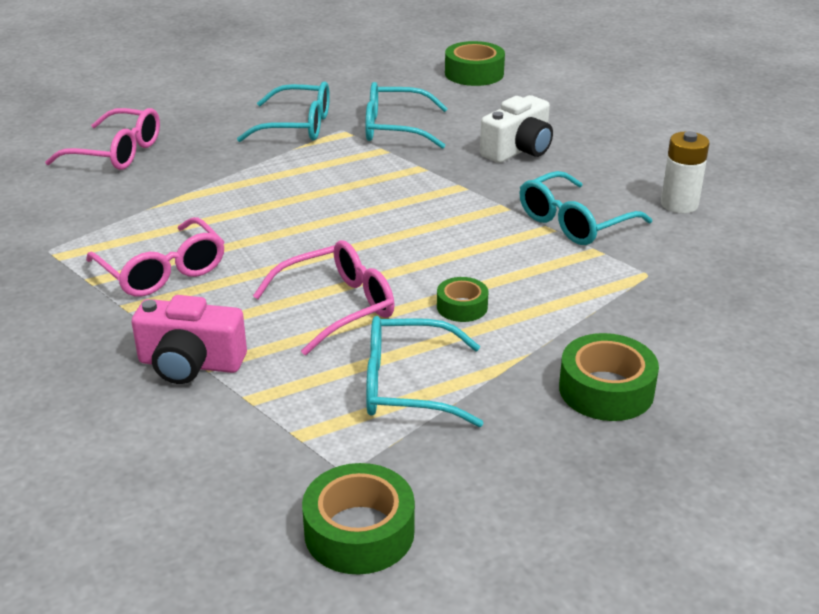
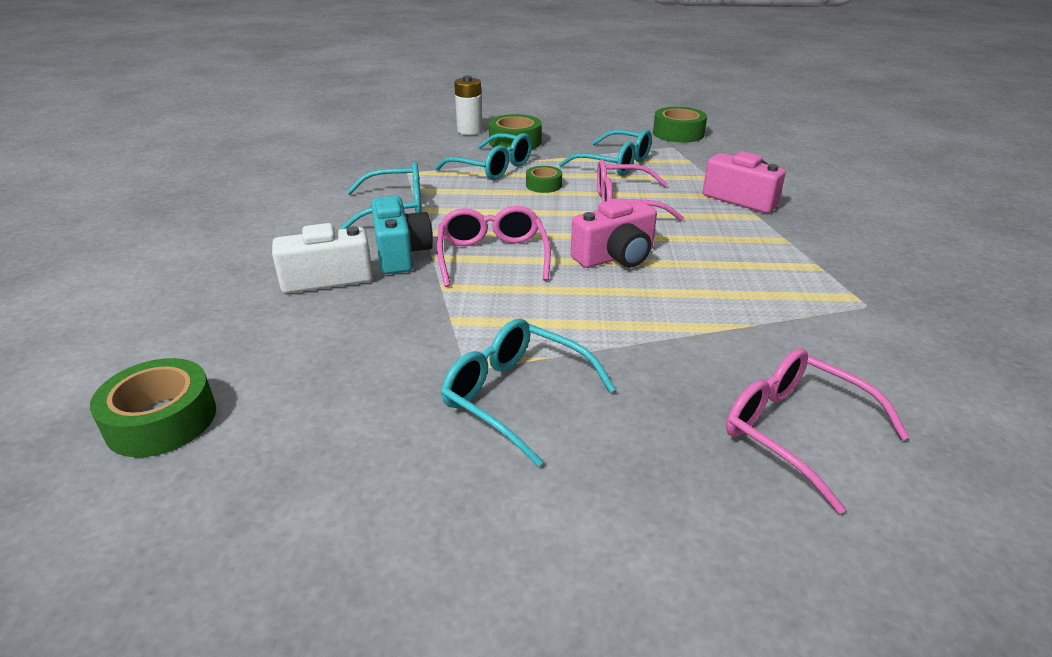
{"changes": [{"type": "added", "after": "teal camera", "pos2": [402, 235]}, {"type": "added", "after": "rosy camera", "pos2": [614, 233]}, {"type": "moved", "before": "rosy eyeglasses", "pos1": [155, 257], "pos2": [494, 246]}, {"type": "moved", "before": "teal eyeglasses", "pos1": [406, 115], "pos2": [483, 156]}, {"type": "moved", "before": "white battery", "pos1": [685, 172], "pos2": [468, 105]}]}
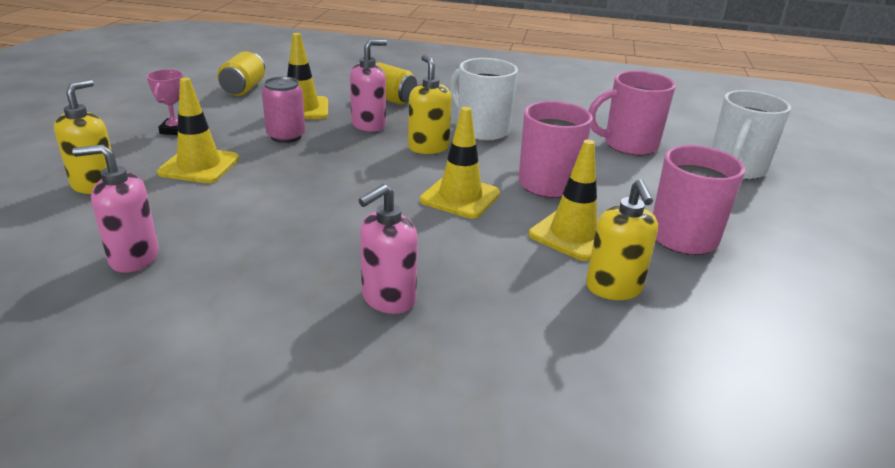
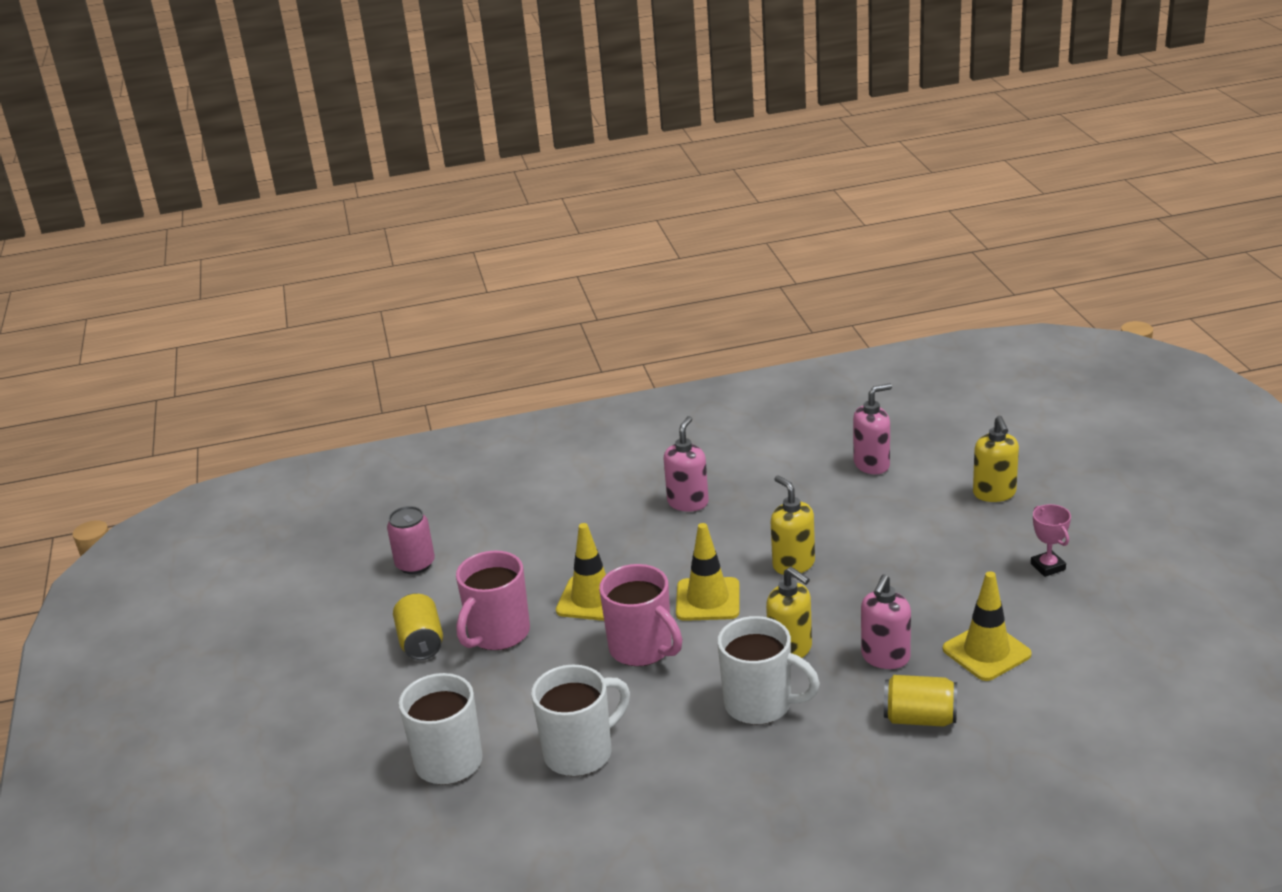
{"changes": [{"type": "removed", "before": "bright yellow safety cone", "pos1": [198, 130]}, {"type": "moved", "before": "bright yellow tin", "pos1": [241, 73], "pos2": [418, 626]}, {"type": "moved", "before": "rosy tin", "pos1": [283, 110], "pos2": [411, 540]}, {"type": "moved", "before": "bright yellow pump bottle", "pos1": [622, 239], "pos2": [793, 525]}, {"type": "recoloured", "before": "rosy coffee mug", "after": "white coffee mug", "pos1": [632, 113], "pos2": [580, 720]}]}
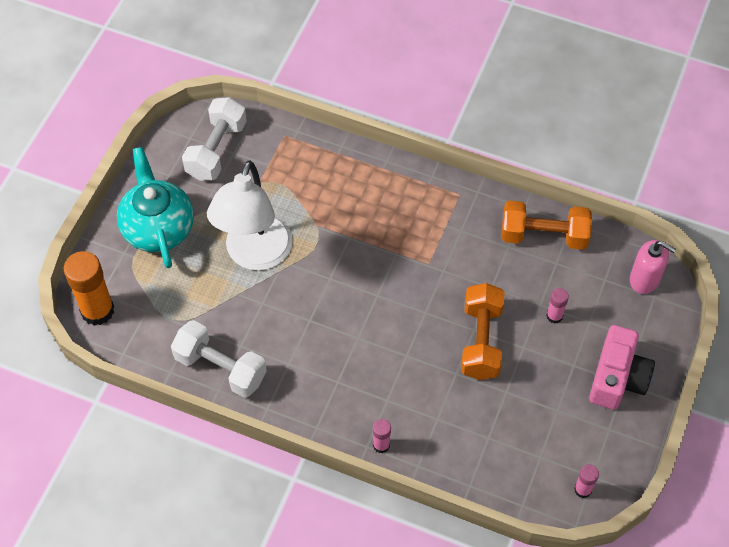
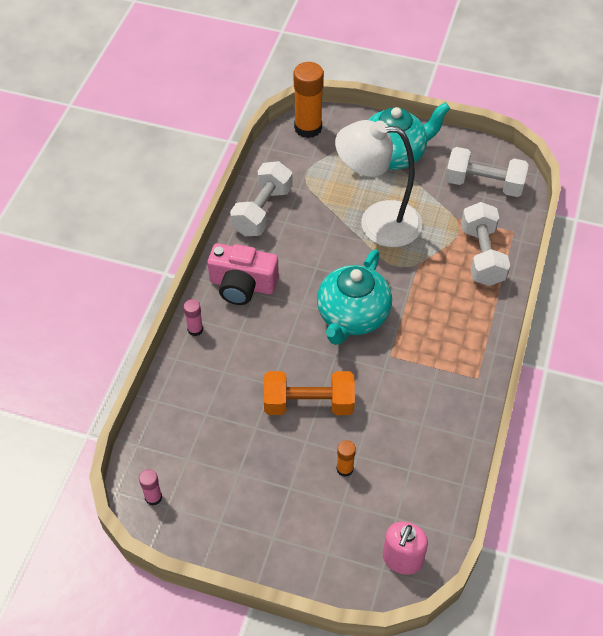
{"changes": [{"type": "removed", "before": "bright orange hand weight", "pos1": [547, 225]}, {"type": "added", "after": "teal china teapot", "pos2": [354, 297]}, {"type": "added", "after": "white hand weight", "pos2": [485, 244]}, {"type": "moved", "before": "rosy camera", "pos1": [622, 367], "pos2": [243, 274]}, {"type": "recoloured", "before": "rosy glue", "after": "bright orange glue", "pos1": [557, 306], "pos2": [346, 458]}]}
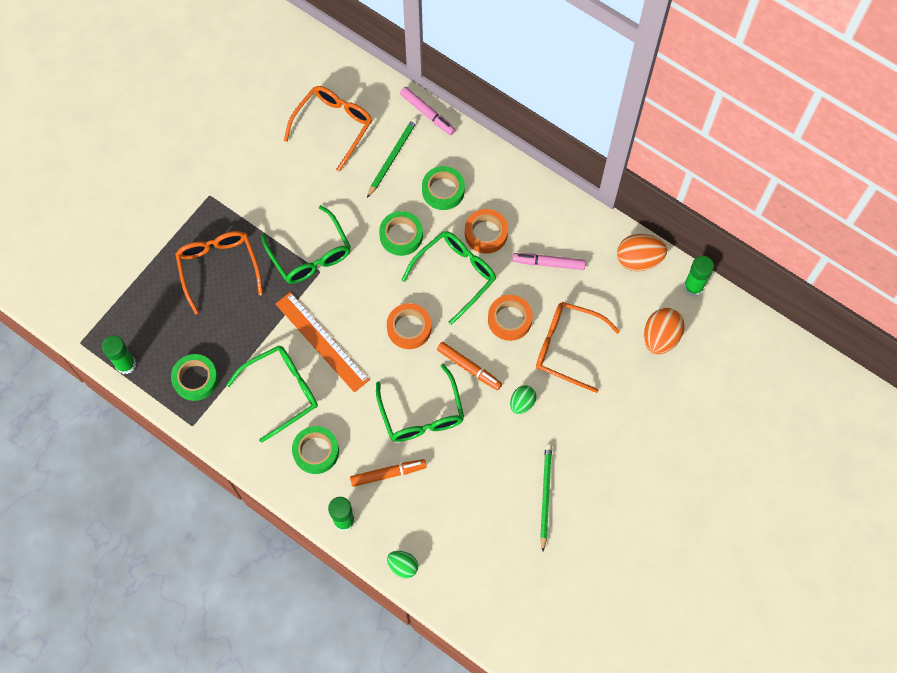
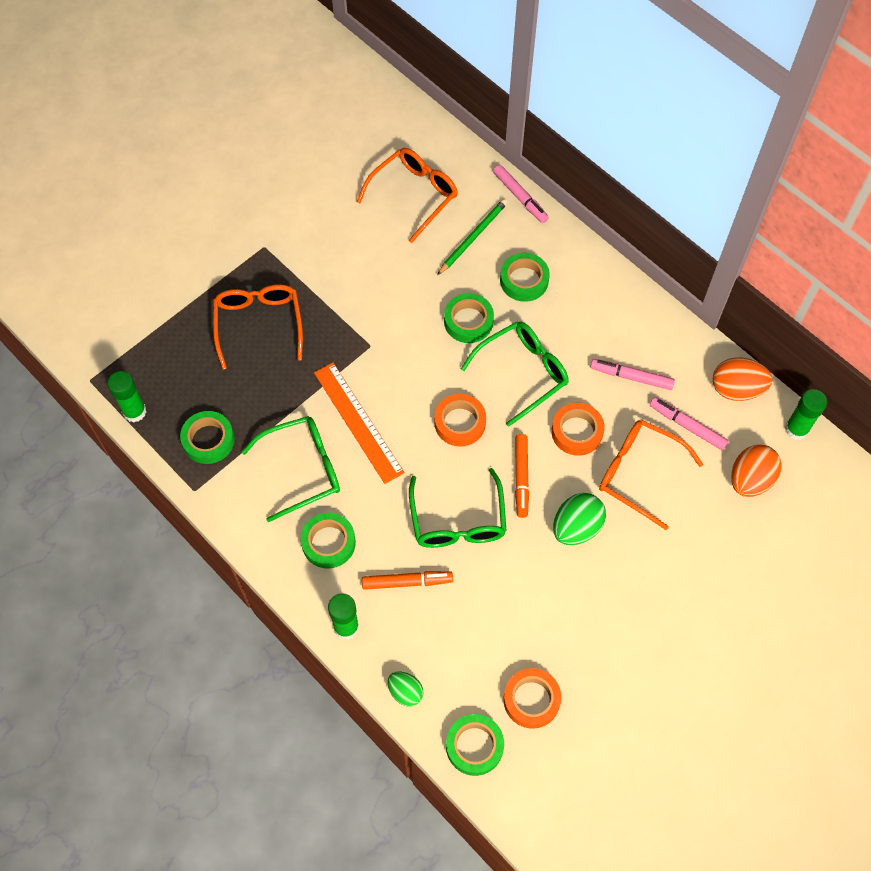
{"changes": [{"type": "removed", "before": "leaf-green eyeglasses", "pos1": [306, 244]}, {"type": "removed", "before": "leaf-green pencil", "pos1": [546, 497]}, {"type": "added", "after": "leaf-green sticky tape", "pos2": [475, 745]}, {"type": "added", "after": "rosy marker", "pos2": [689, 423]}, {"type": "moved", "before": "bright orange sticky tape", "pos1": [486, 231], "pos2": [532, 698]}, {"type": "turned", "before": "bright orange marker", "pos1": [469, 366], "pos2": [522, 476], "turn": 45}, {"type": "resized", "before": "leaf-green toy egg", "pos1": [523, 399], "pos2": [579, 519], "scale": 1.62}]}
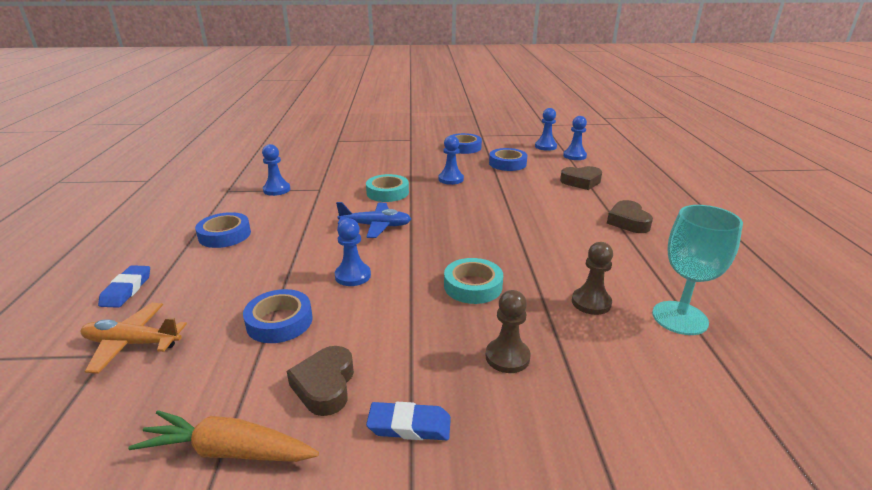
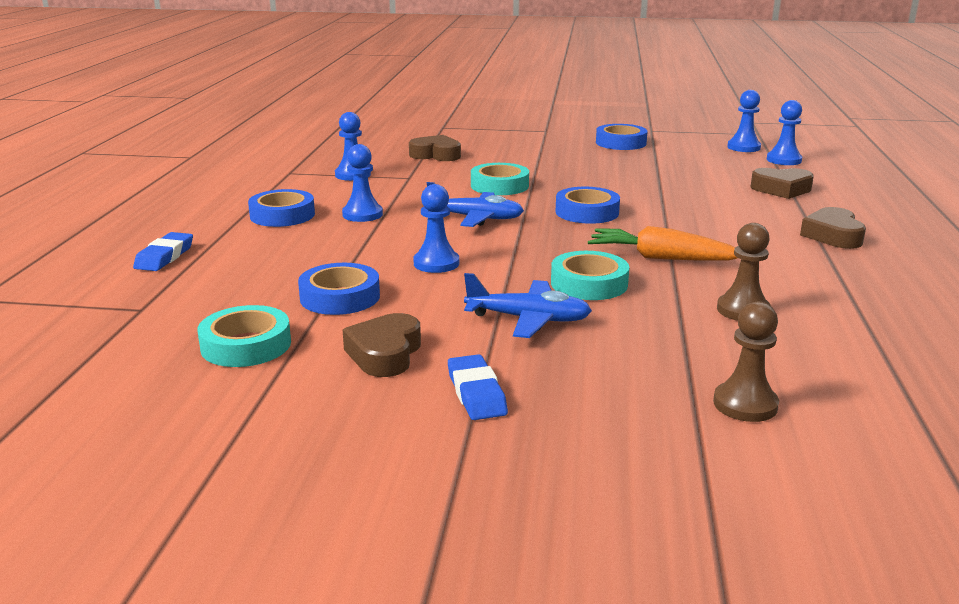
{"changes": [{"type": "removed", "before": "bright orange plane", "pos1": [133, 338]}, {"type": "removed", "before": "teal chalice", "pos1": [697, 270]}, {"type": "added", "after": "teal sticky tape", "pos2": [244, 336]}, {"type": "added", "after": "dark brown heart shape", "pos2": [435, 148]}, {"type": "added", "after": "blue plane", "pos2": [528, 305]}, {"type": "moved", "before": "bright orange carrot", "pos1": [223, 436], "pos2": [662, 243]}, {"type": "moved", "before": "blue pawn", "pos1": [451, 160], "pos2": [362, 183]}, {"type": "moved", "before": "dark brown pawn", "pos1": [508, 331], "pos2": [746, 362]}, {"type": "moved", "before": "blue sticky tape", "pos1": [508, 159], "pos2": [588, 205]}, {"type": "turned", "before": "blue gum eraser", "pos1": [408, 421], "pos2": [478, 387], "turn": 60}]}
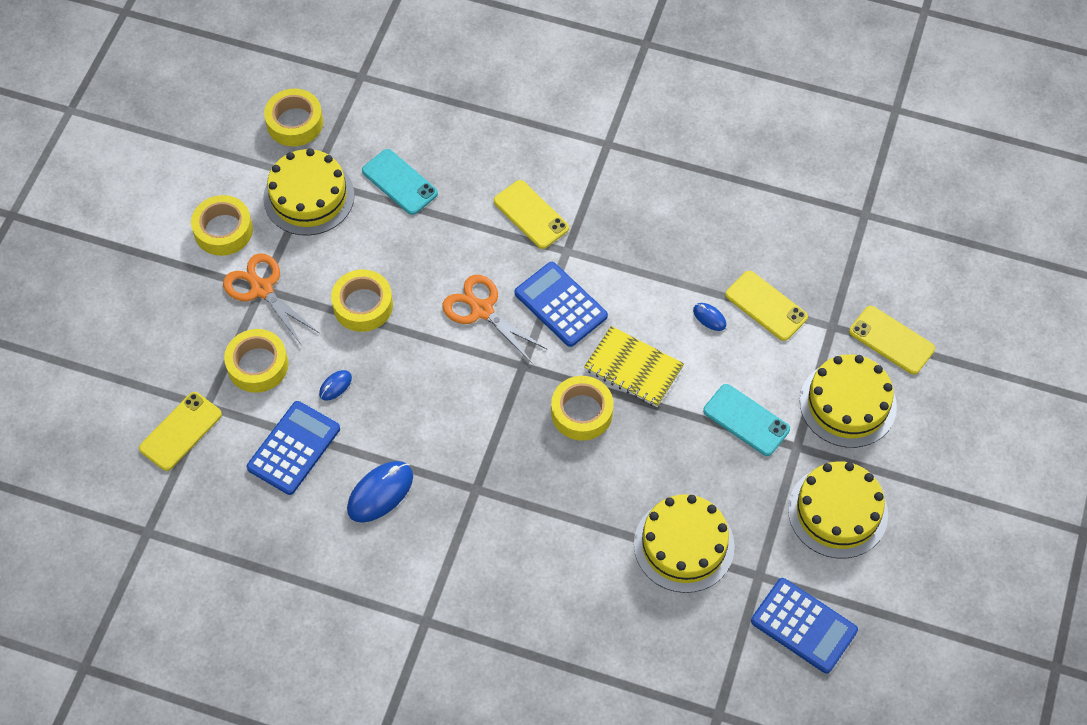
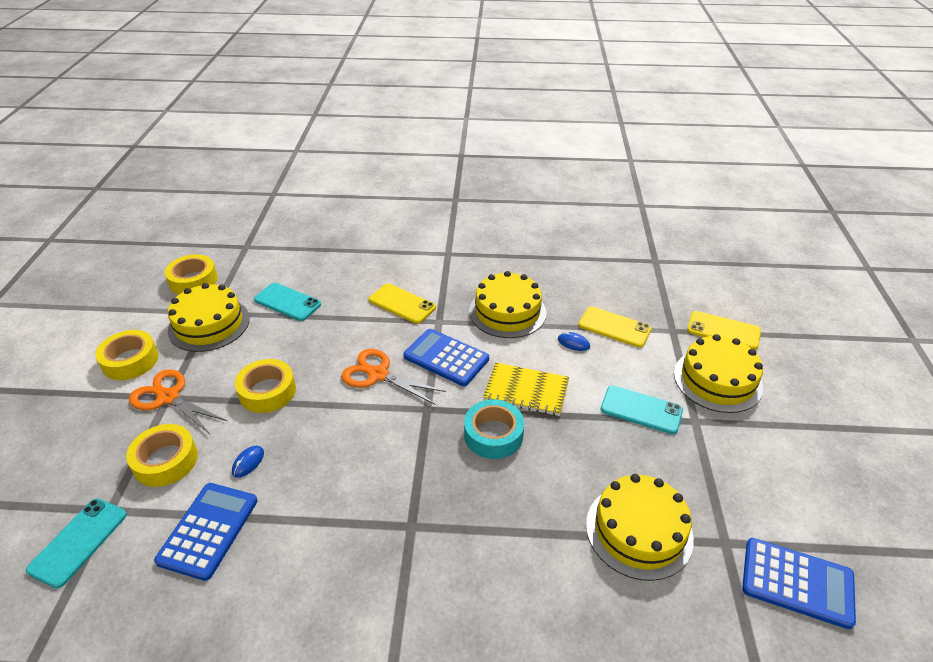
{"changes": [{"type": "removed", "before": "blue mouse", "pos1": [380, 492]}, {"type": "moved", "before": "bright yellow layer cake", "pos1": [838, 509], "pos2": [507, 304]}, {"type": "recoloured", "before": "bright yellow smartphone", "after": "teal smartphone", "pos1": [180, 431], "pos2": [76, 543]}, {"type": "recoloured", "before": "bright yellow sticky tape", "after": "teal sticky tape", "pos1": [582, 408], "pos2": [494, 429]}]}
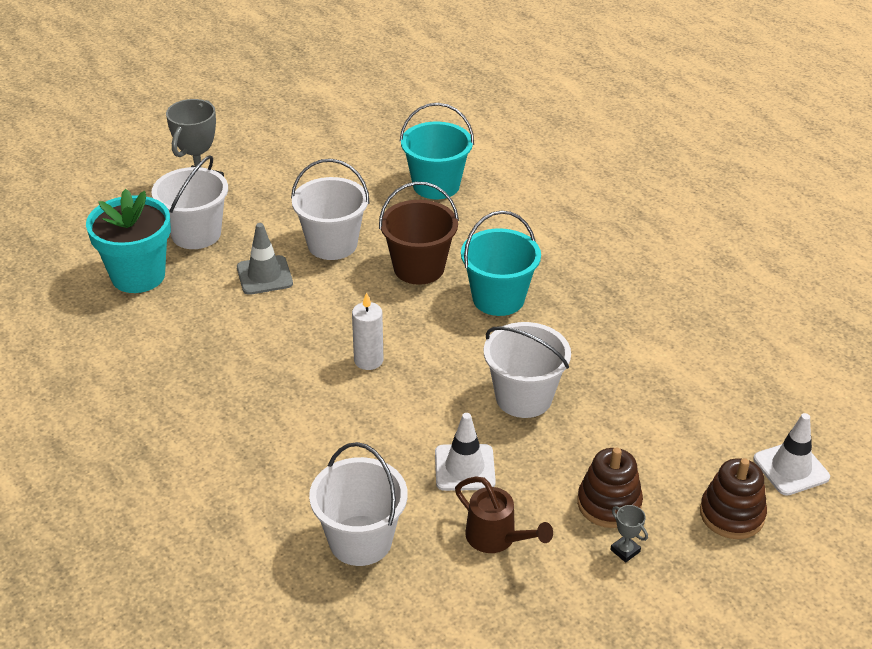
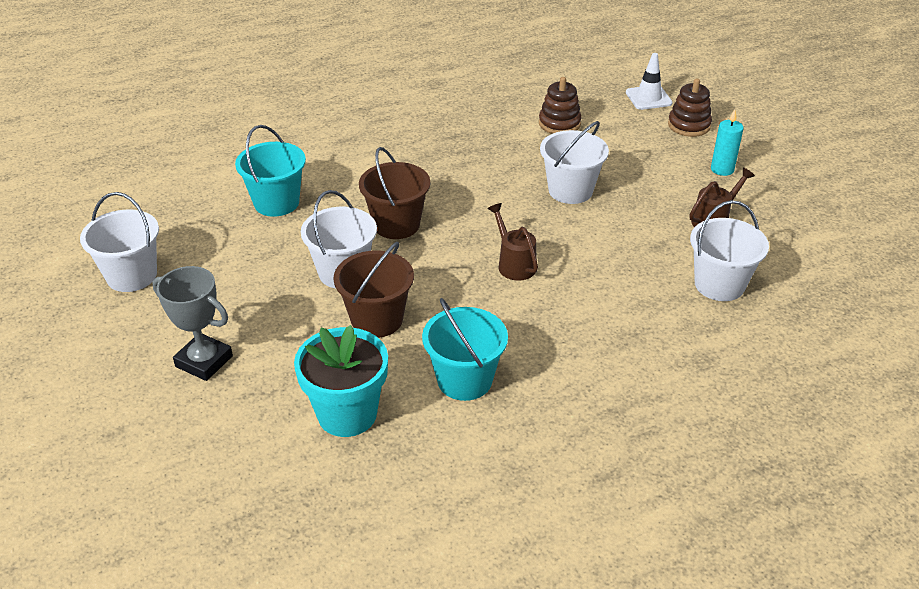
{"changes": [{"type": "removed", "before": "white safety cone", "pos1": [465, 452]}, {"type": "moved", "before": "white sand bucket", "pos1": [190, 202], "pos2": [119, 242]}, {"type": "moved", "before": "teal sand bucket", "pos1": [501, 263], "pos2": [465, 349]}, {"type": "moved", "before": "dark brown stacking rings", "pos1": [610, 487], "pos2": [560, 105]}, {"type": "replaced", "before": "gray safety cone", "after": "dark brown sand bucket", "pos1": [265, 259], "pos2": [374, 290]}, {"type": "replaced", "before": "white wax candle", "after": "dark brown watering pot", "pos1": [367, 331], "pos2": [512, 242]}, {"type": "replaced", "before": "gray trophy", "after": "teal wax candle", "pos1": [629, 534], "pos2": [727, 143]}]}
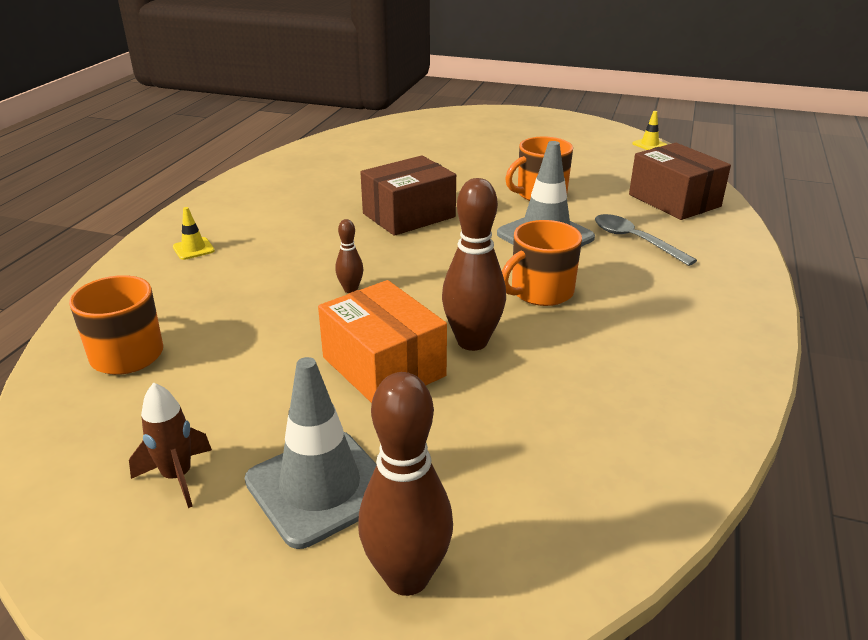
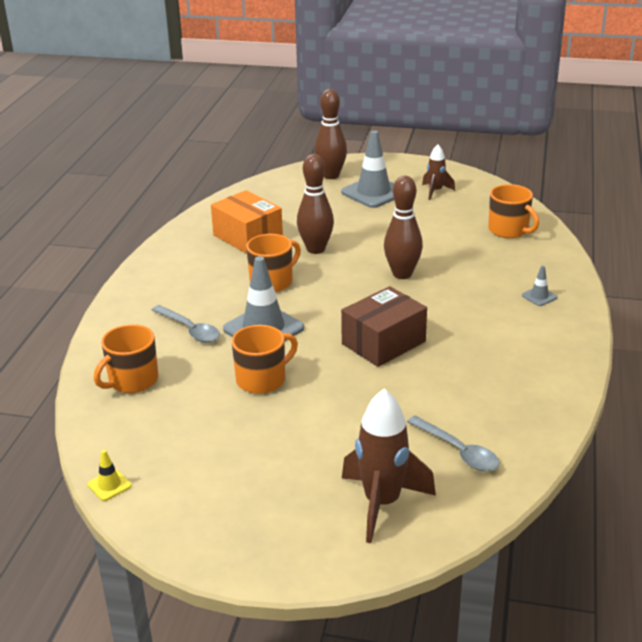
{"changes": [{"type": "added", "after": "dark brown spaceship", "pos2": [389, 466]}, {"type": "added", "after": "gray spoon", "pos2": [453, 444]}, {"type": "moved", "before": "bright orange parcel", "pos1": [382, 341], "pos2": [247, 222]}, {"type": "replaced", "before": "dark brown parcel", "after": "bright orange coffee mug", "pos1": [680, 181], "pos2": [126, 358]}, {"type": "recoloured", "before": "bright yellow safety cone", "after": "gray safety cone", "pos1": [194, 233], "pos2": [539, 286]}, {"type": "resized", "before": "dark brown tenpin", "pos1": [349, 256], "pos2": [403, 227], "scale": 2.03}]}
